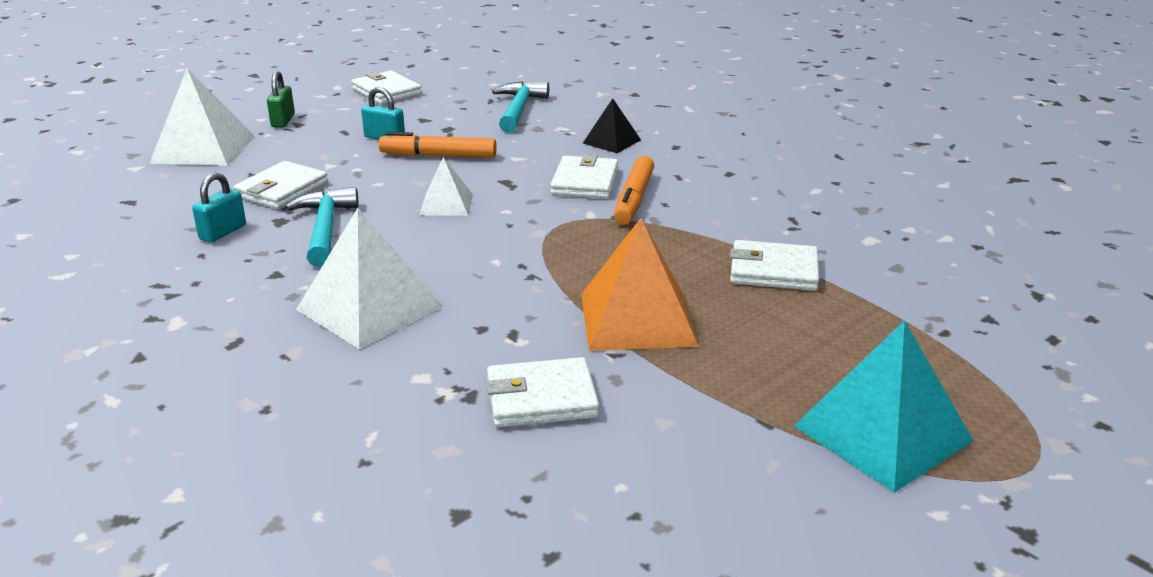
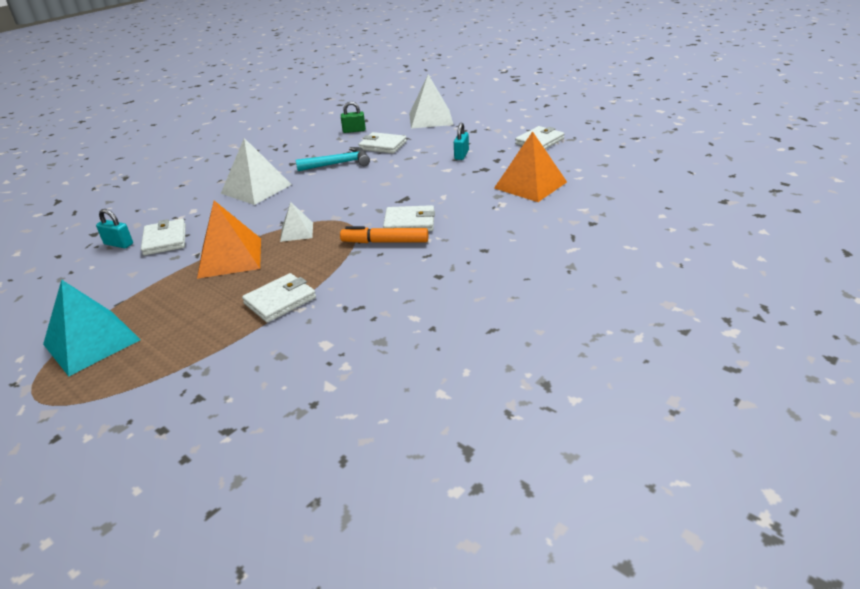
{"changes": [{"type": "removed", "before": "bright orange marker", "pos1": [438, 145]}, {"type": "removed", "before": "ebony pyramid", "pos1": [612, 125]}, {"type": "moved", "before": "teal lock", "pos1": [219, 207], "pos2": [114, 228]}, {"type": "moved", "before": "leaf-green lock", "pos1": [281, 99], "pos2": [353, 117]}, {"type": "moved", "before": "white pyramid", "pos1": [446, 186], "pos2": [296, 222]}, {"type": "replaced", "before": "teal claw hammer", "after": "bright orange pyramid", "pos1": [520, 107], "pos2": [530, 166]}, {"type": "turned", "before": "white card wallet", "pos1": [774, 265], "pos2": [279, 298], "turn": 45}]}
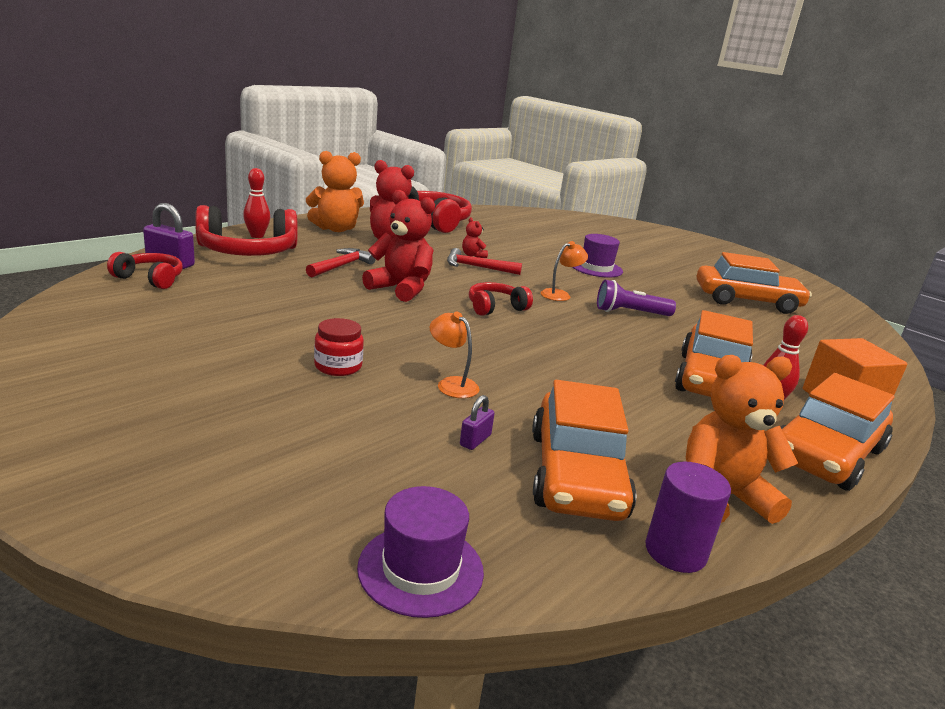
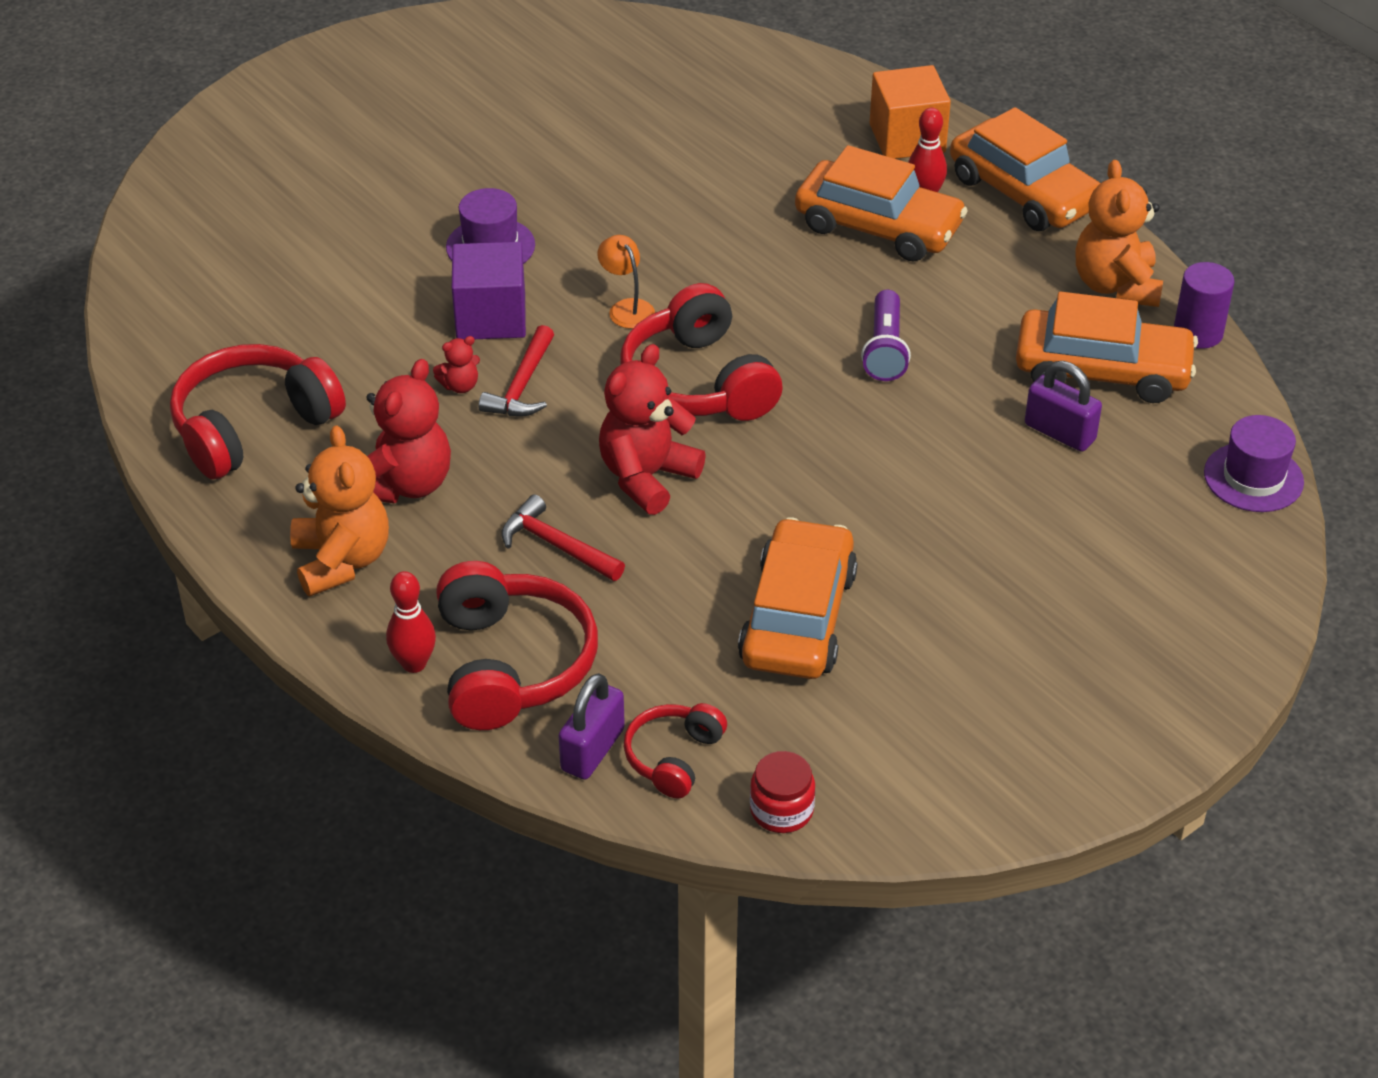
{"changes": [{"type": "removed", "before": "bright orange lamp", "pos1": [455, 355]}, {"type": "added", "after": "purple cube", "pos2": [489, 291]}, {"type": "moved", "before": "red jar", "pos1": [339, 347], "pos2": [782, 792]}, {"type": "moved", "before": "purple torch", "pos1": [636, 298], "pos2": [886, 335]}, {"type": "moved", "before": "bright orange toy car", "pos1": [754, 283], "pos2": [798, 598]}, {"type": "resized", "before": "purple lock", "pos1": [477, 422], "pos2": [1063, 406], "scale": 1.76}, {"type": "resized", "before": "red headset", "pos1": [501, 299], "pos2": [701, 352], "scale": 1.81}]}
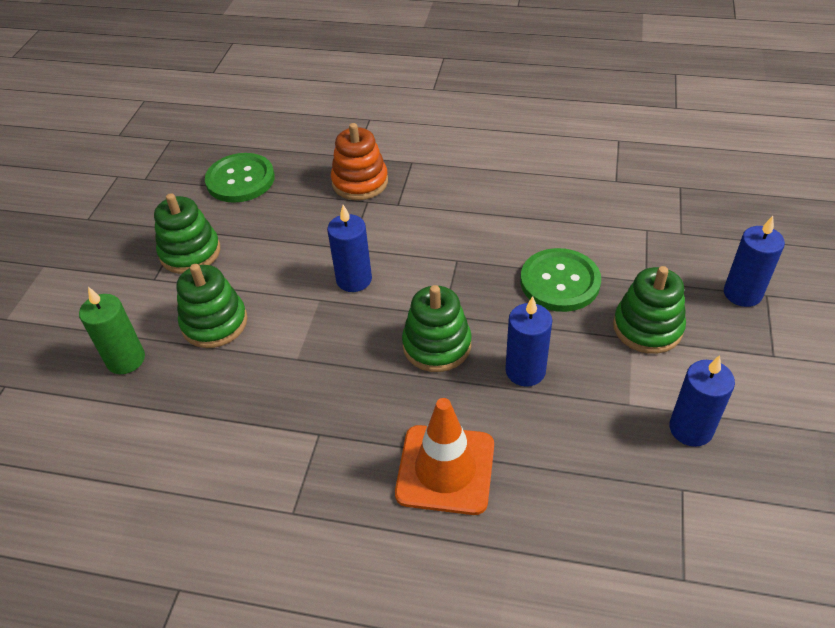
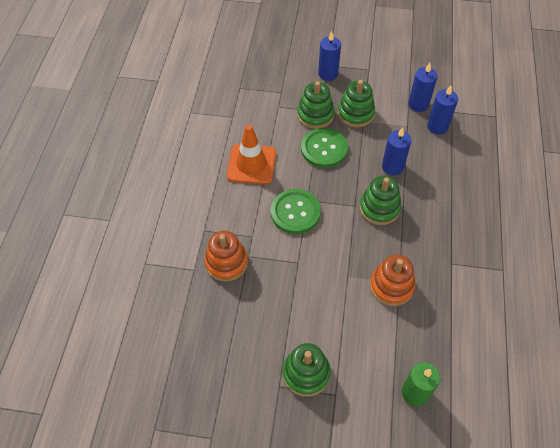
{"changes": [{"type": "added", "after": "bright orange stacking rings", "pos2": [392, 280]}, {"type": "moved", "before": "leaf-green stacking rings", "pos1": [211, 306], "pos2": [315, 105]}, {"type": "moved", "before": "leaf-green shirt button", "pos1": [240, 178], "pos2": [296, 211]}, {"type": "moved", "before": "blue wax candle", "pos1": [349, 248], "pos2": [442, 110]}, {"type": "moved", "before": "bright orange safety cone", "pos1": [444, 456], "pos2": [251, 155]}]}
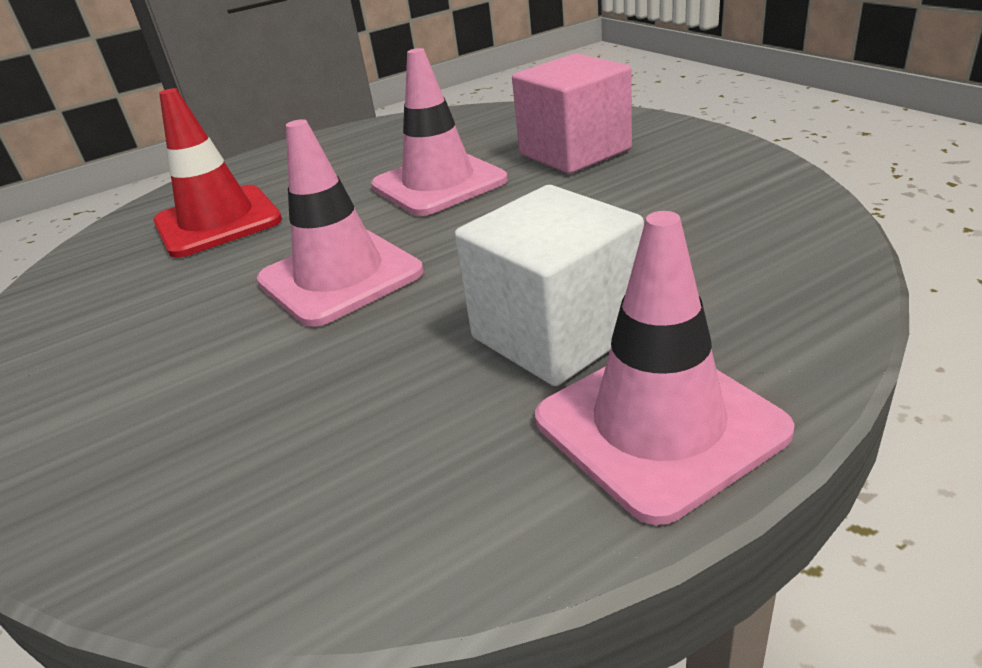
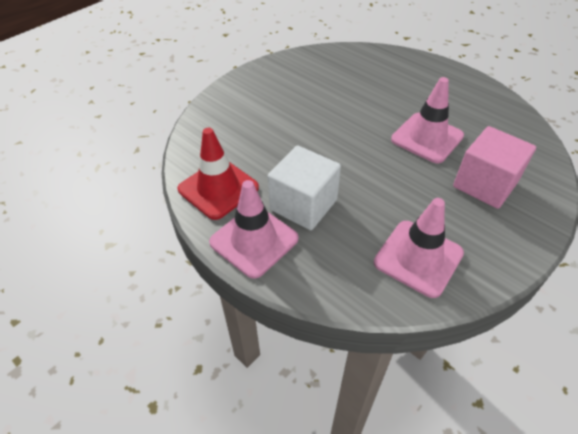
{"changes": [{"type": "moved", "before": "red safety cone", "pos1": [217, 173], "pos2": [218, 174]}, {"type": "moved", "before": "rosy safety cone", "pos1": [340, 223], "pos2": [419, 248]}]}
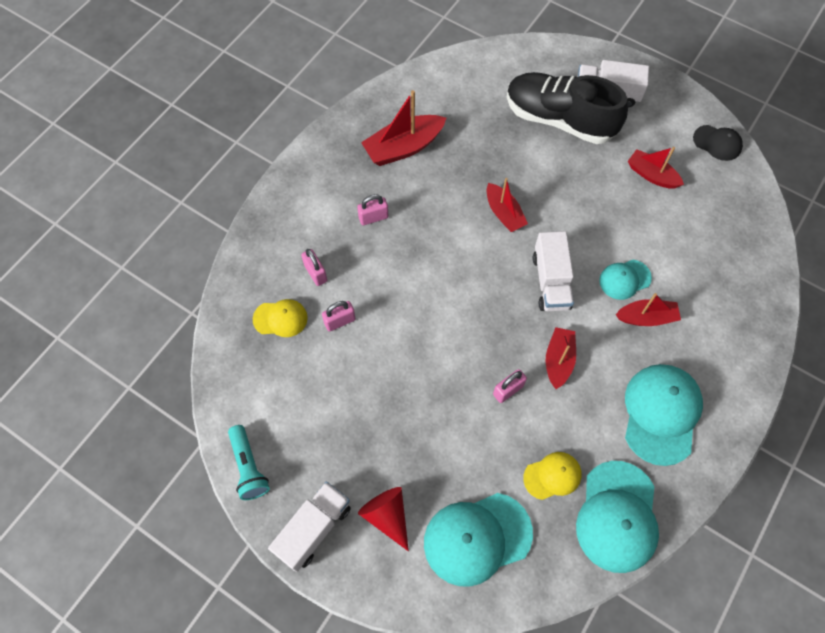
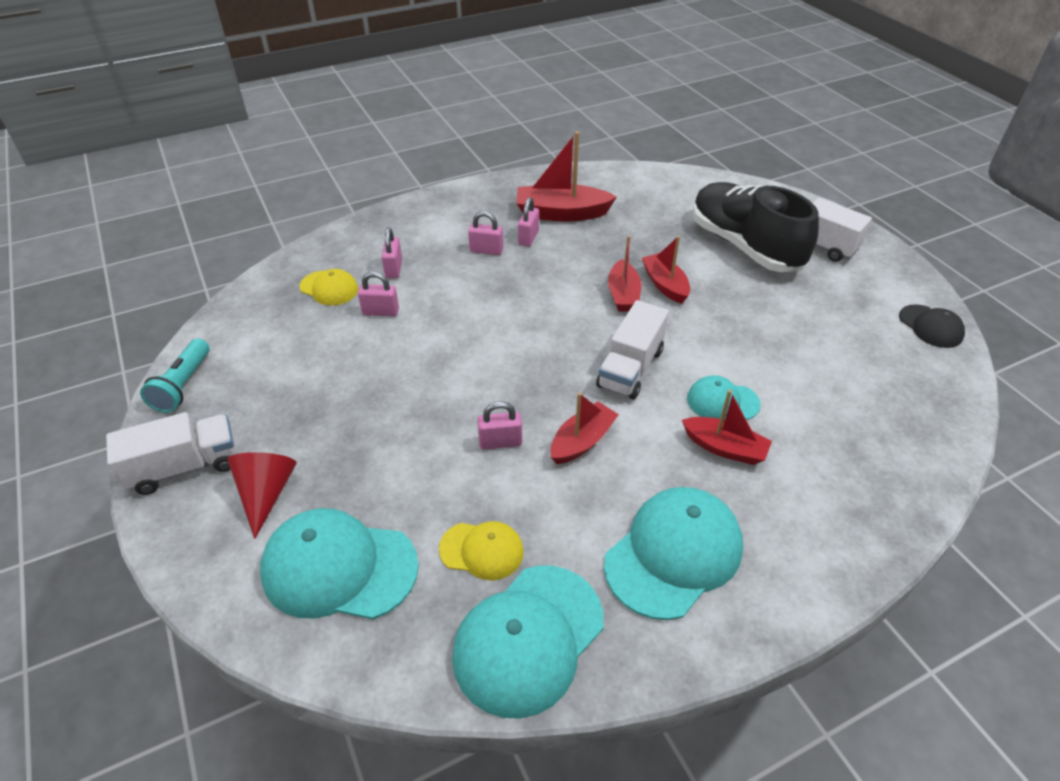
{"changes": [{"type": "added", "after": "rosy lock", "pos2": [528, 222]}, {"type": "moved", "before": "red boat", "pos1": [656, 168], "pos2": [666, 270]}]}
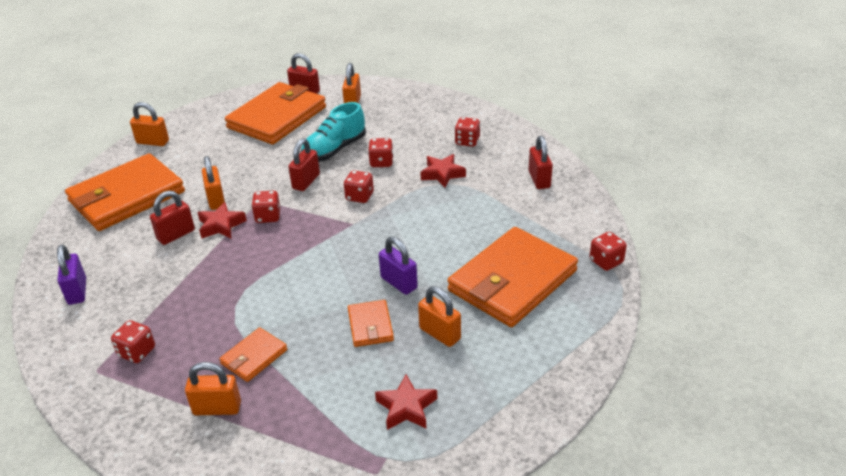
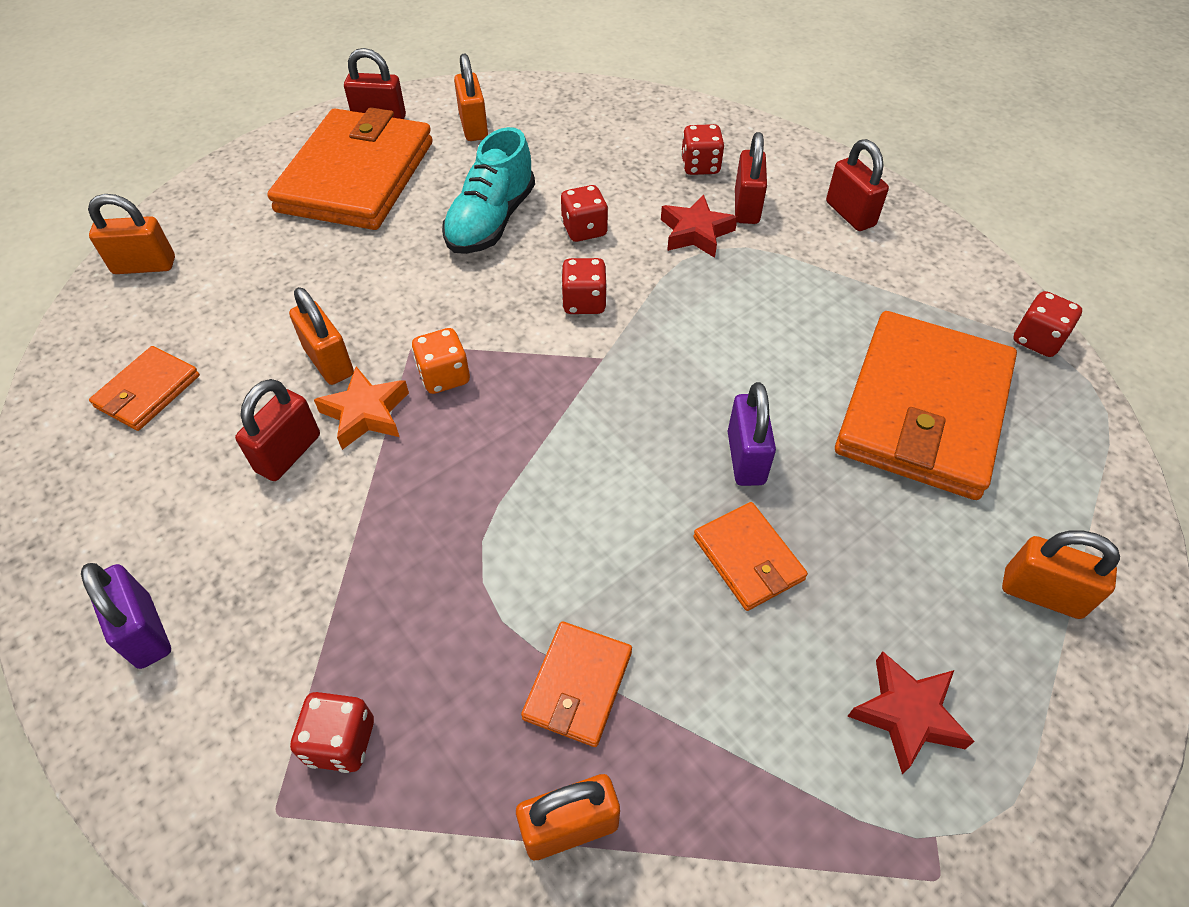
{"changes": [{"type": "moved", "before": "red lock", "pos1": [304, 164], "pos2": [751, 178]}, {"type": "moved", "before": "bright orange lock", "pos1": [439, 316], "pos2": [1061, 574]}, {"type": "recoloured", "before": "red star shape", "after": "bright orange star shape", "pos1": [222, 220], "pos2": [361, 408]}, {"type": "recoloured", "before": "red game die", "after": "bright orange game die", "pos1": [265, 207], "pos2": [440, 361]}, {"type": "turned", "before": "purple lock", "pos1": [398, 265], "pos2": [752, 434], "turn": 60}, {"type": "resized", "before": "bright orange card wallet", "pos1": [125, 192], "pos2": [144, 388], "scale": 0.46}]}
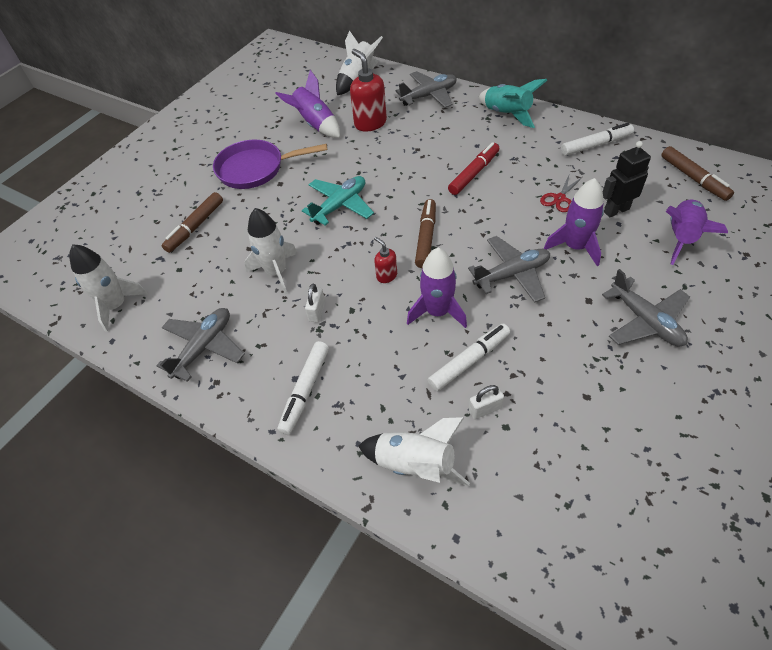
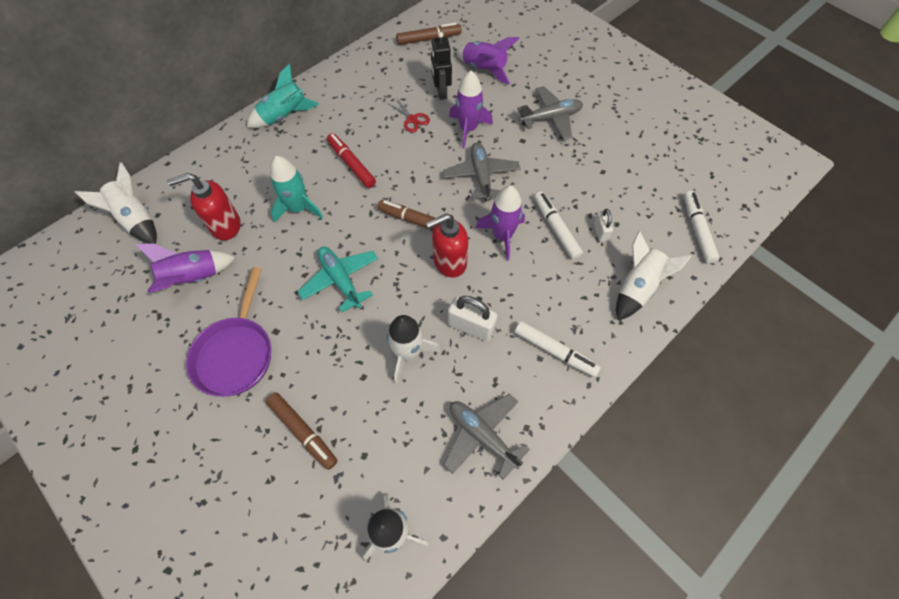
{"changes": [{"type": "removed", "before": "gray plane", "pos1": [426, 89]}, {"type": "added", "after": "teal spaceship", "pos2": [296, 189]}, {"type": "moved", "before": "white marker", "pos1": [597, 139], "pos2": [701, 227]}, {"type": "resized", "before": "white lock", "pos1": [315, 303], "pos2": [473, 318], "scale": 1.7}, {"type": "resized", "before": "red pump bottle", "pos1": [385, 260], "pos2": [447, 245], "scale": 1.88}]}
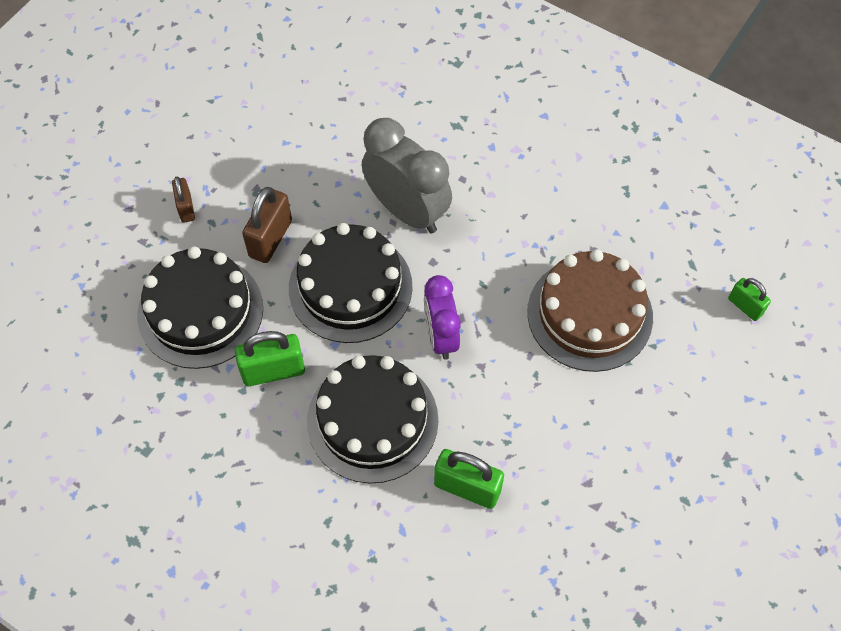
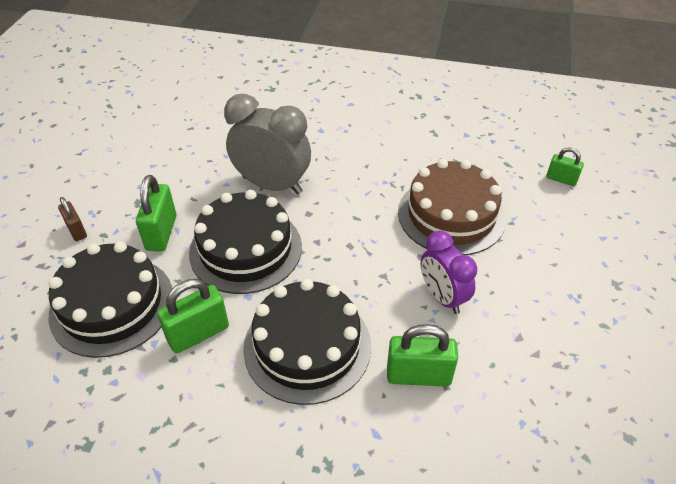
{"changes": [{"type": "moved", "before": "purple clock", "pos1": [442, 317], "pos2": [449, 272]}, {"type": "recoloured", "before": "dark brown lock", "after": "leaf-green lock", "pos1": [267, 225], "pos2": [156, 213]}]}
